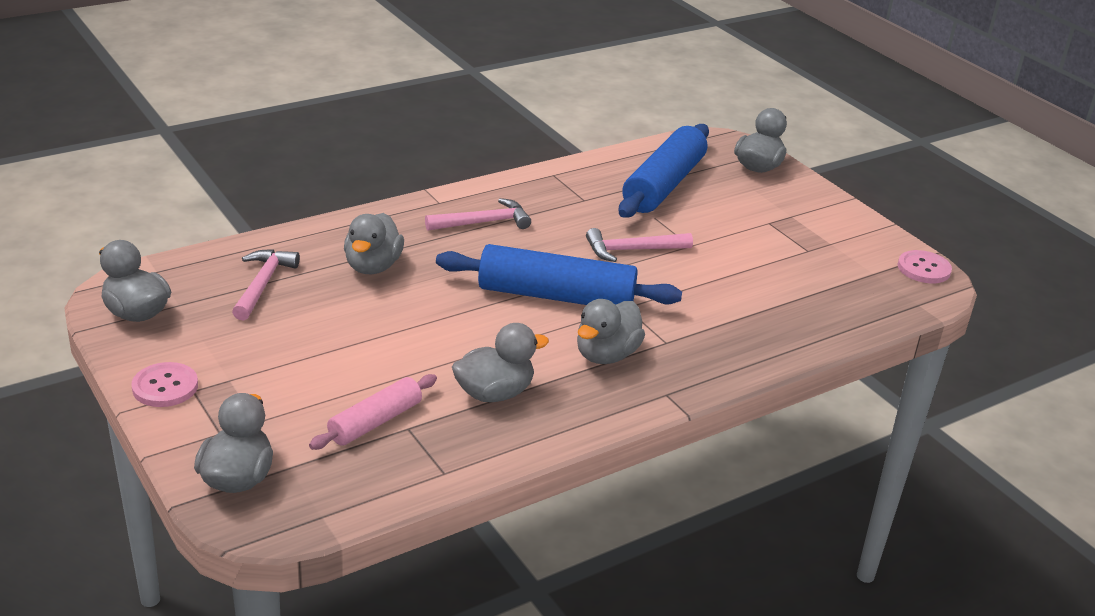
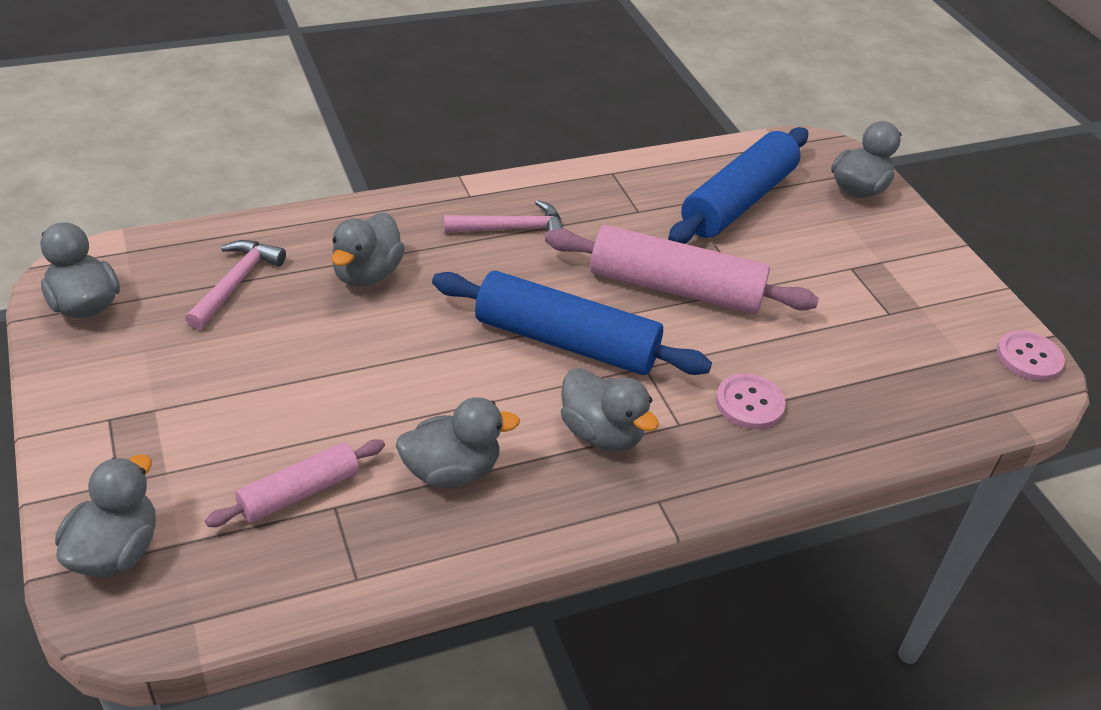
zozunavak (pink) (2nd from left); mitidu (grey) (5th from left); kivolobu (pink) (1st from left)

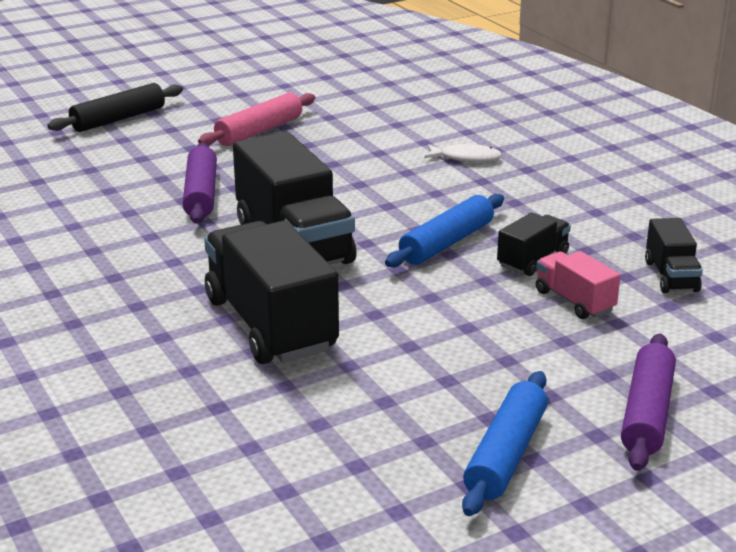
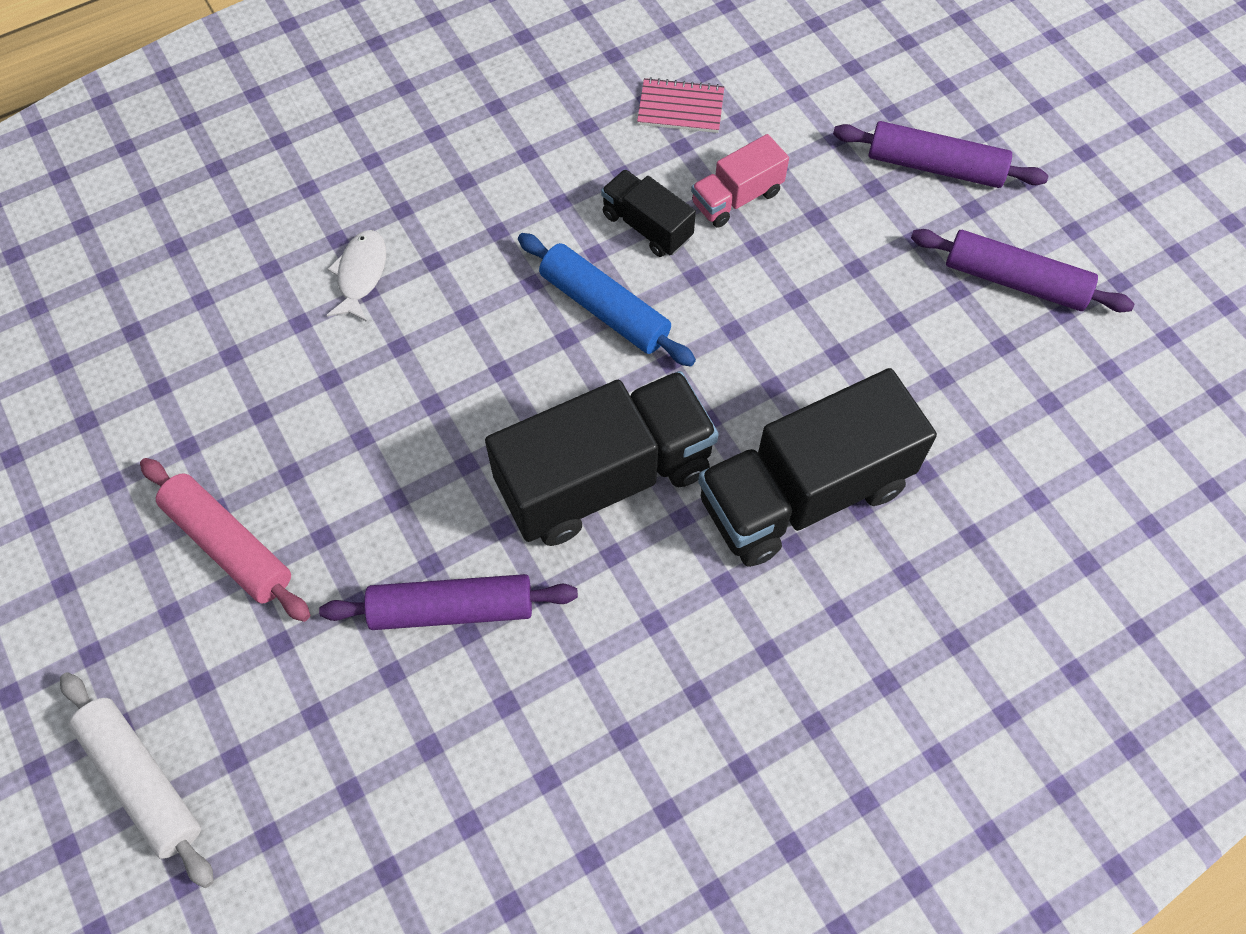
zozunavak (white); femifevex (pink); zozunavak (purple) (3rd from left)

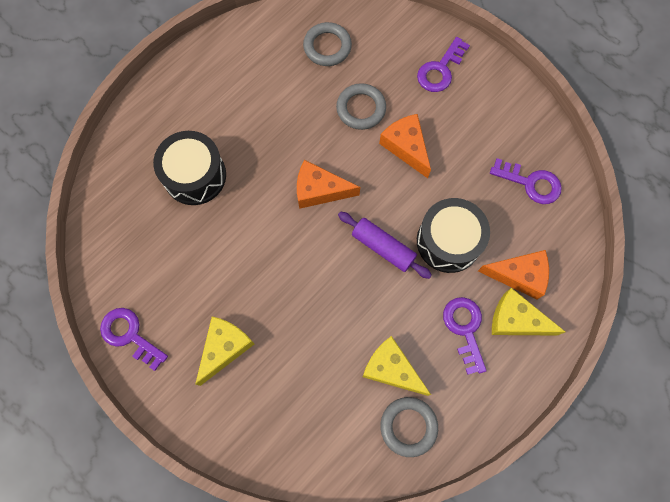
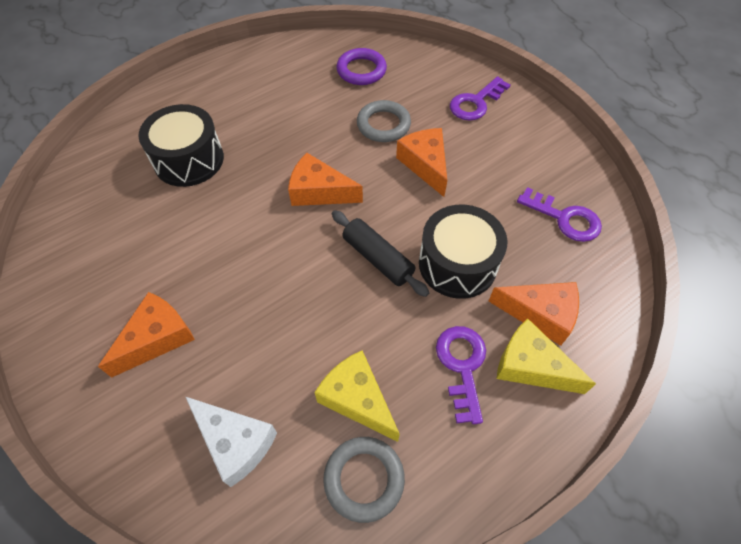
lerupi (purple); zozunavak (black); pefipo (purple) (1st from left in the first image); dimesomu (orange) (1st from left); dimesomu (white)

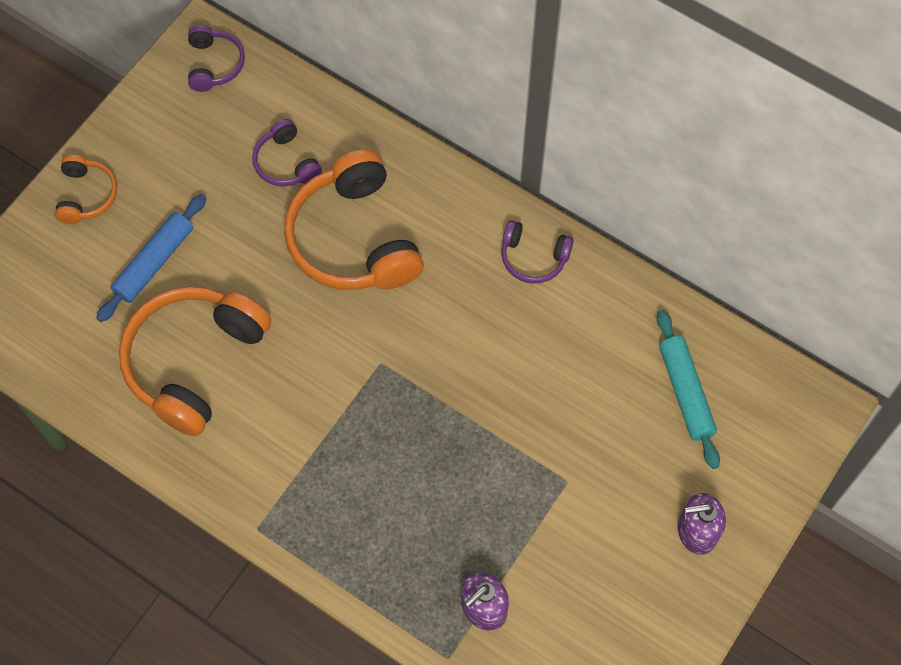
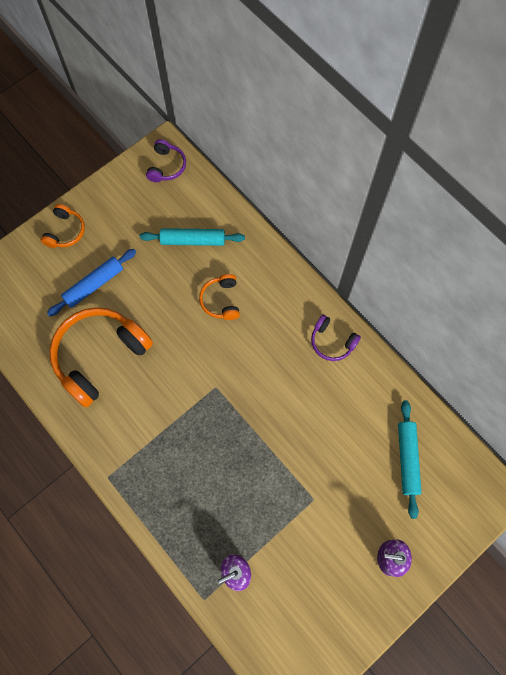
zozunavak (turquoise) (1st from left); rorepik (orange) (3rd from left)

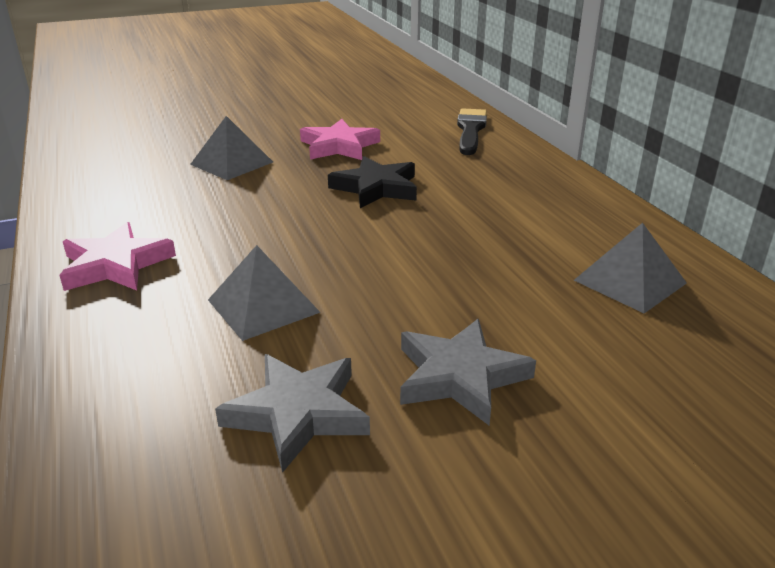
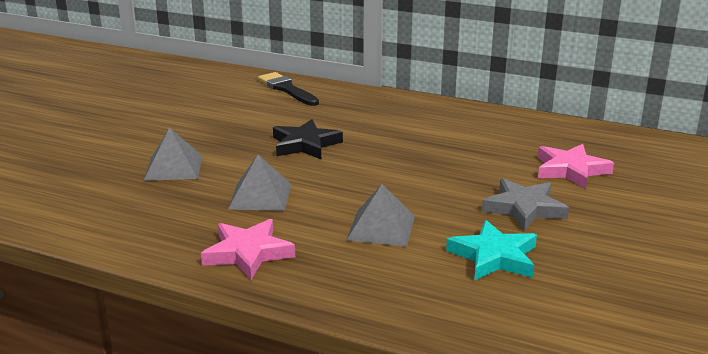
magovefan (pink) (2nd from left); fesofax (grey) (2nd from left); magovefan (turquoise)

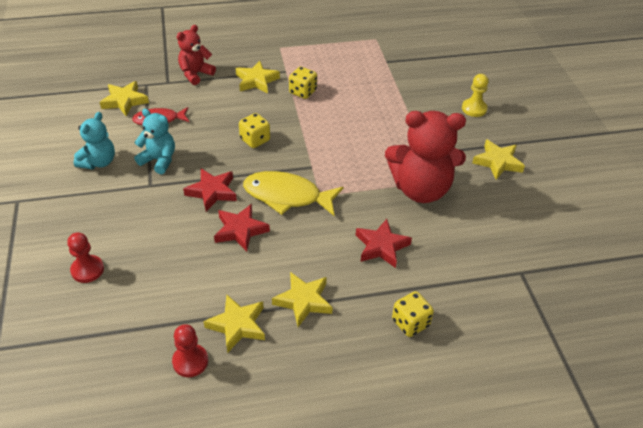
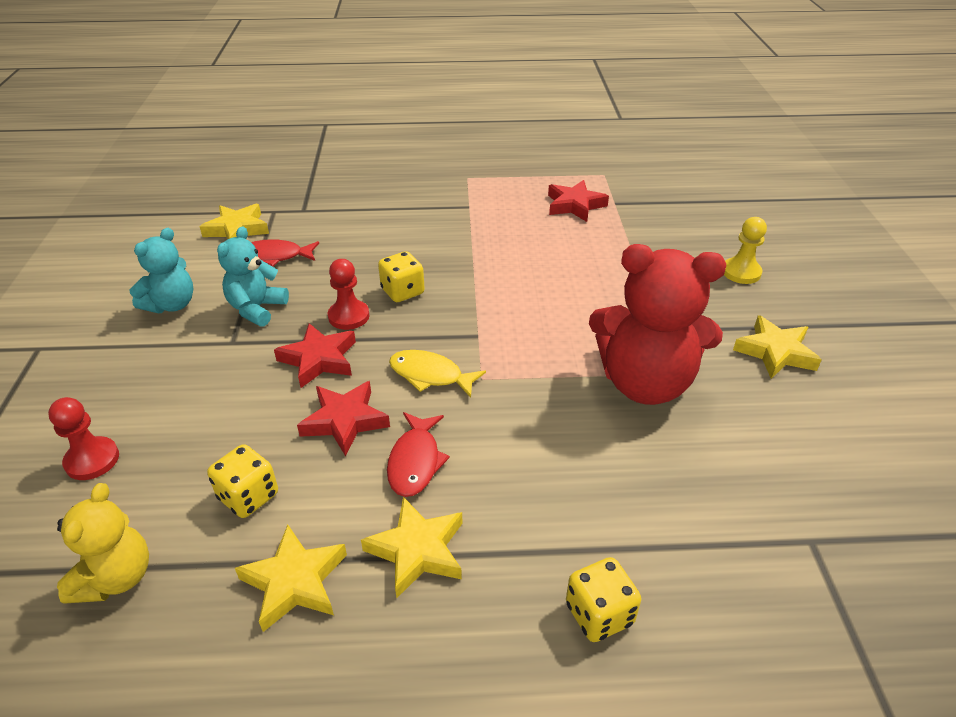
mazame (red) (1st from left in the first image); magovefan (yellow) (3rd from left in the first image); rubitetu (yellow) (1st from left); mazame (turquoise) (2nd from left); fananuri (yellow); magovefan (red) (3rd from left); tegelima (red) (2nd from left); fananuri (red) (2nd from left); mazame (yellow)

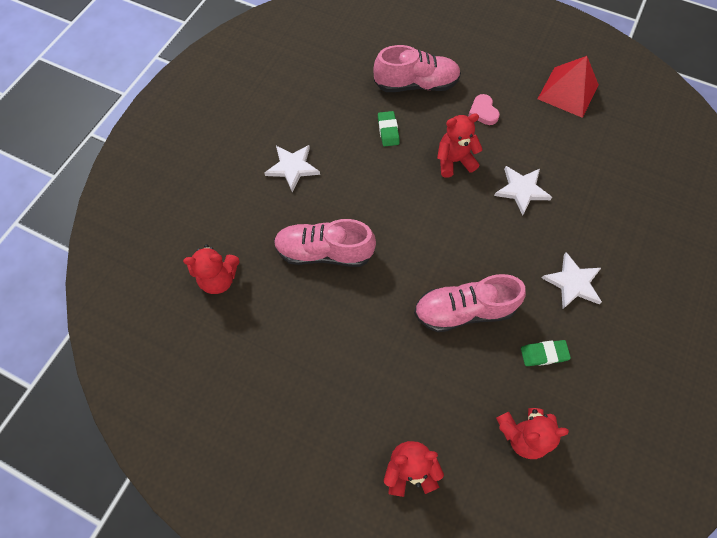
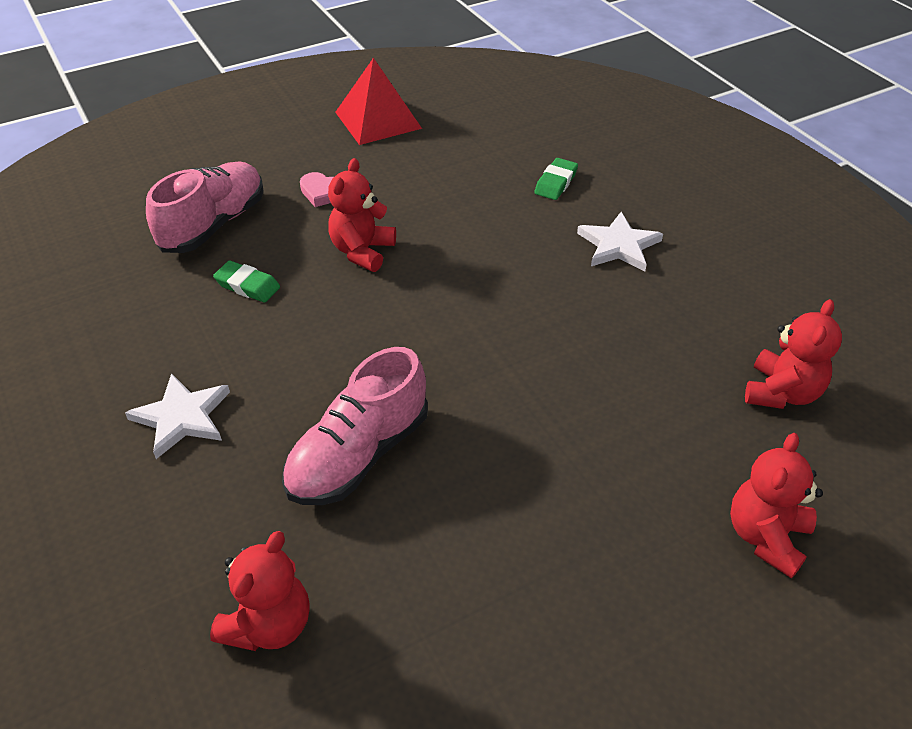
magovefan (white) (2nd from left in the first image); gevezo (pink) (3rd from left in the first image); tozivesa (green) (2nd from left)

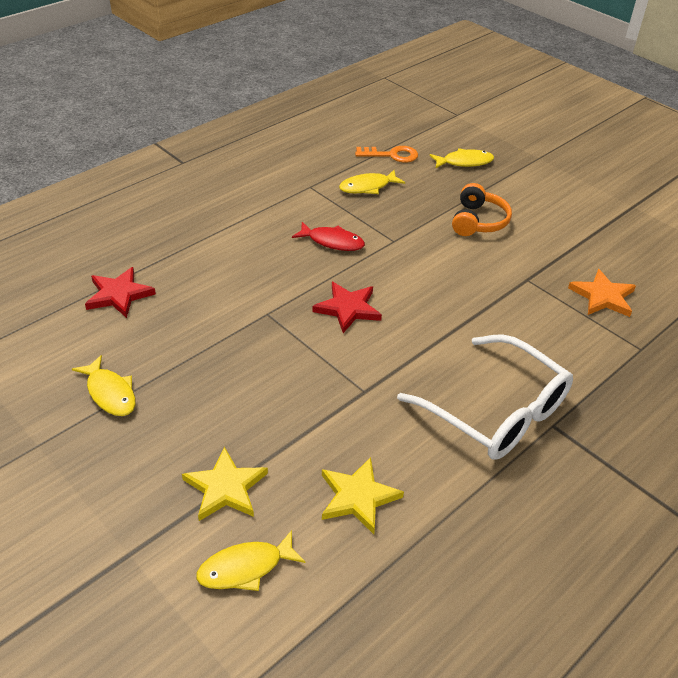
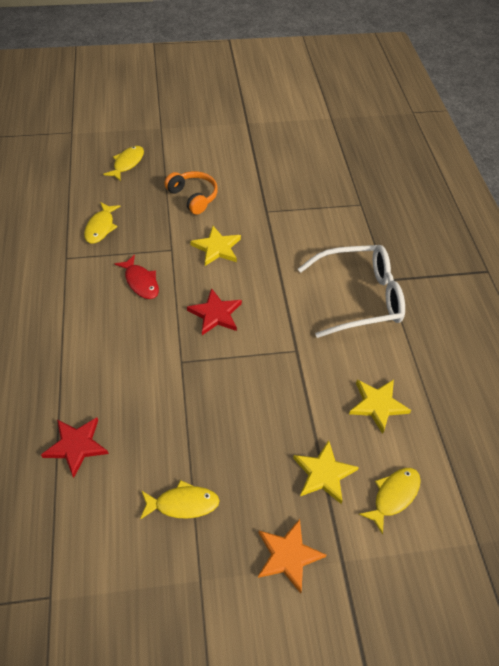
pefipo (orange); fananuri (red); magovefan (orange); fananuri (yellow) (4th from left); magovefan (yellow) (1st from left)

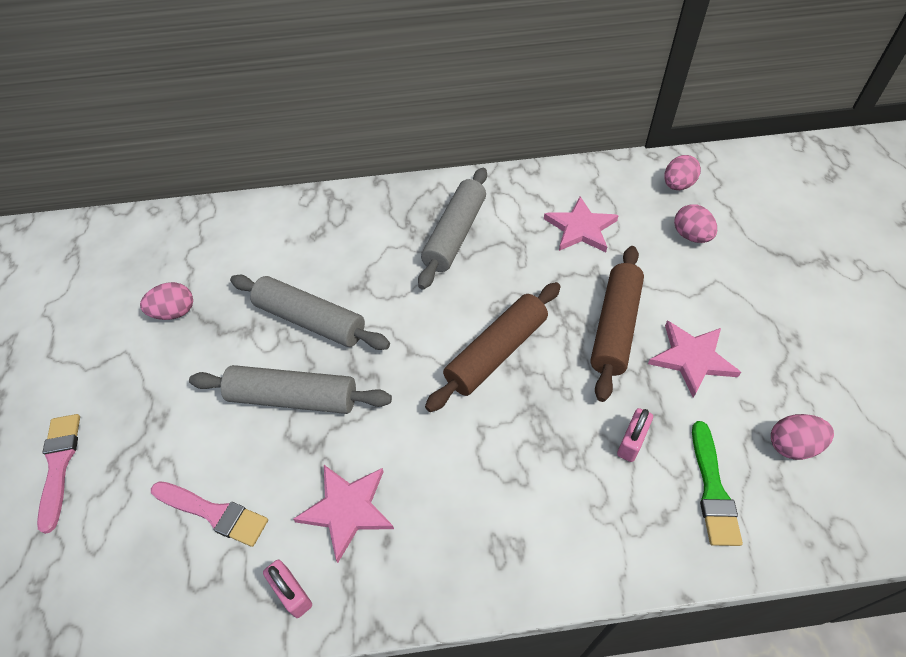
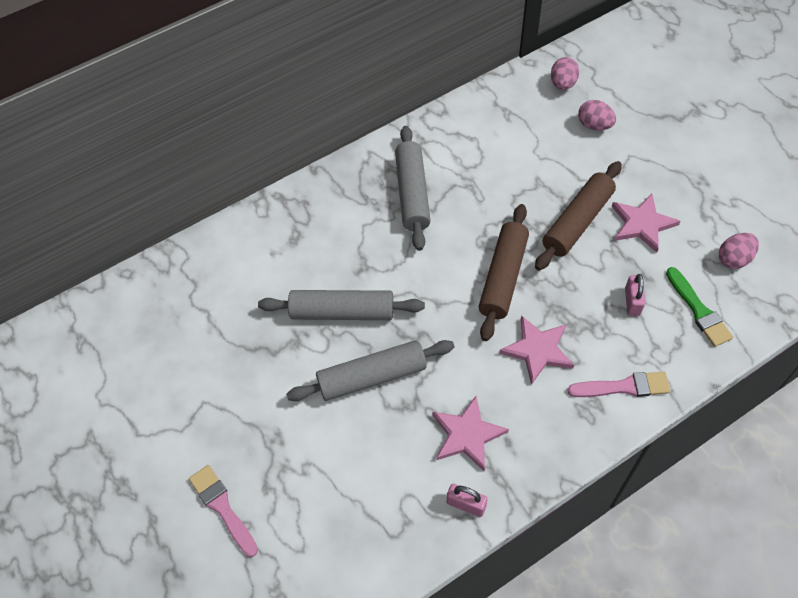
magovefan (pink) (2nd from left); zozunavak (brown) (2nd from left); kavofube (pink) (1st from left in the first image); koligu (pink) (2nd from left)

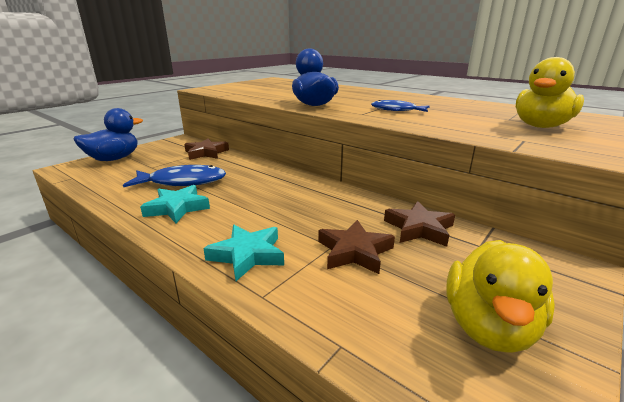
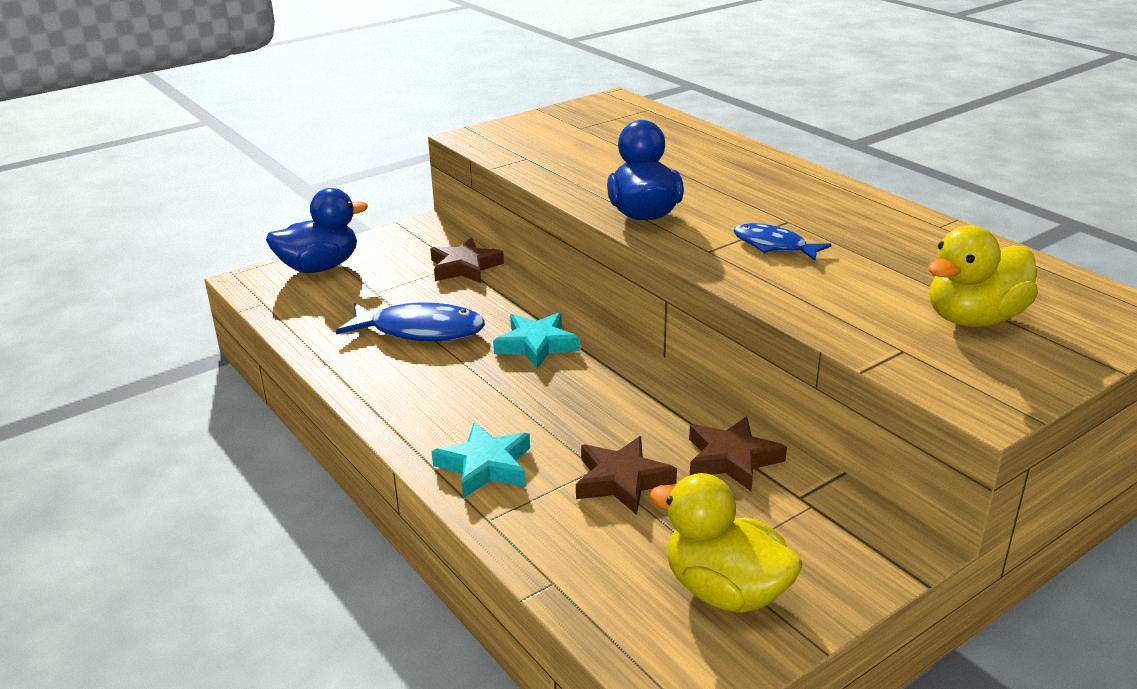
magovefan (turquoise) (2nd from left); mitidu (yellow) (1st from left)

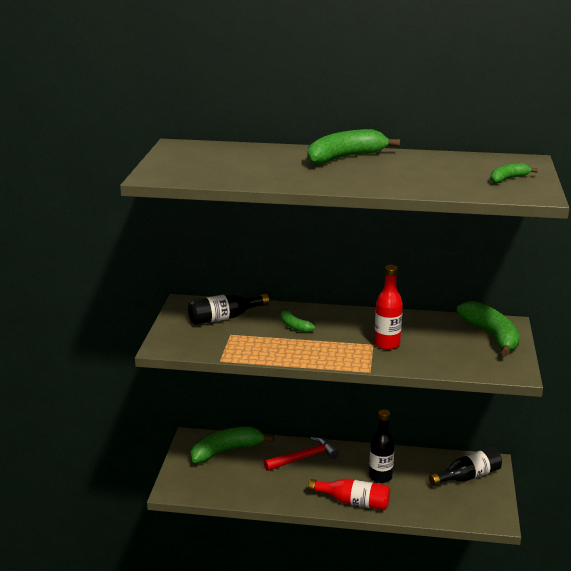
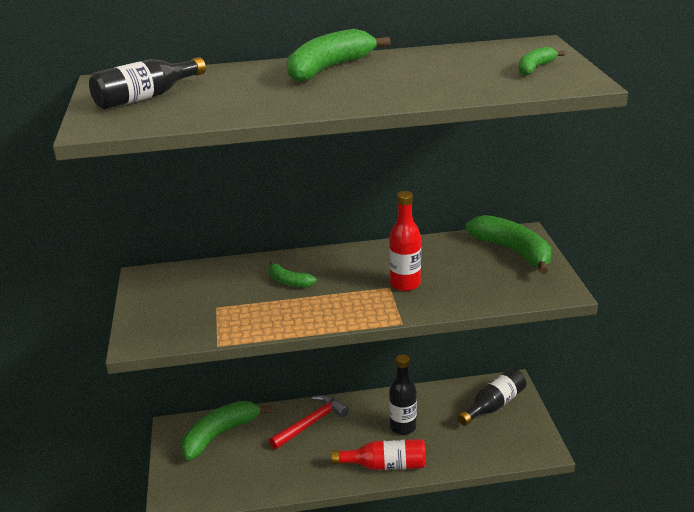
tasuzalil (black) (1st from left)

